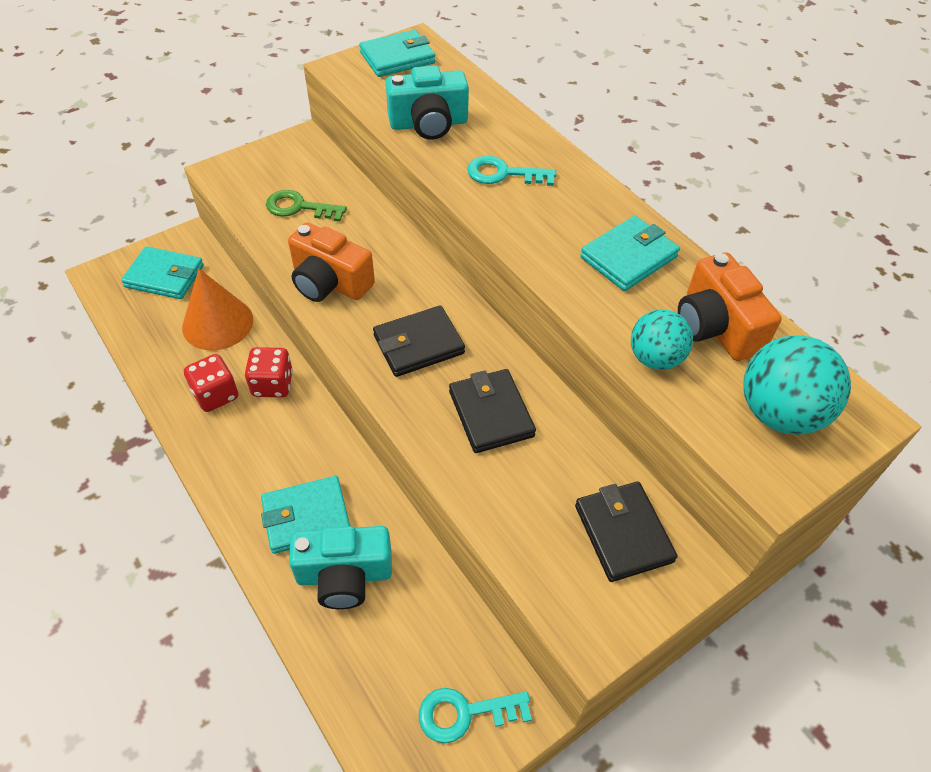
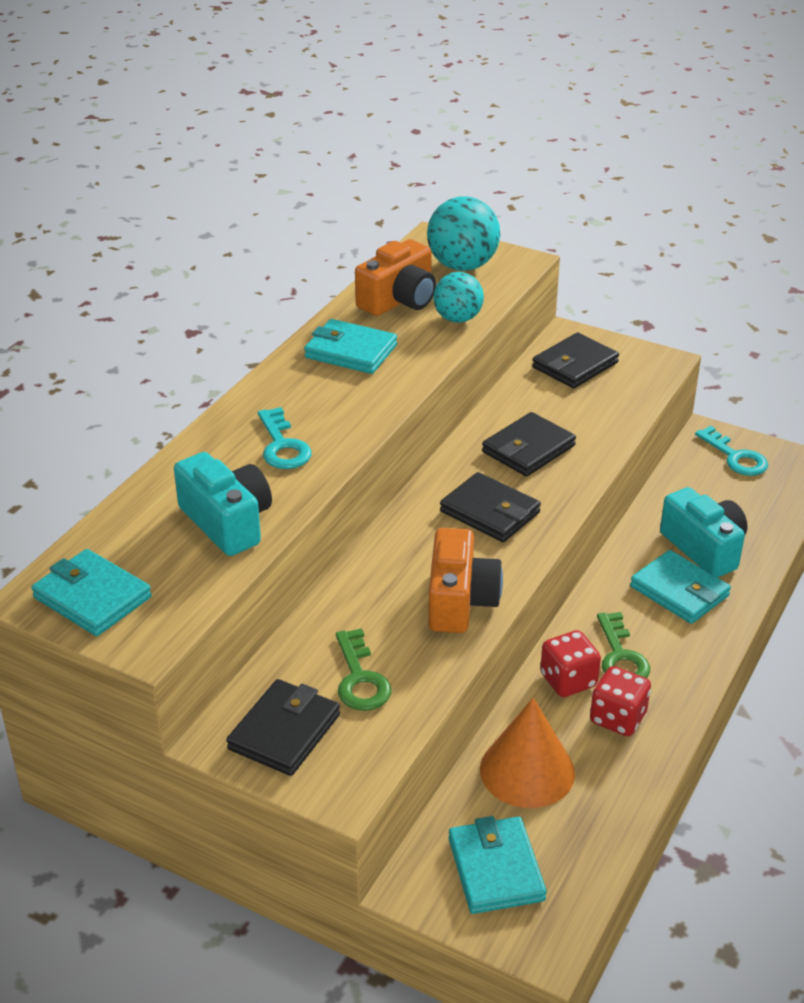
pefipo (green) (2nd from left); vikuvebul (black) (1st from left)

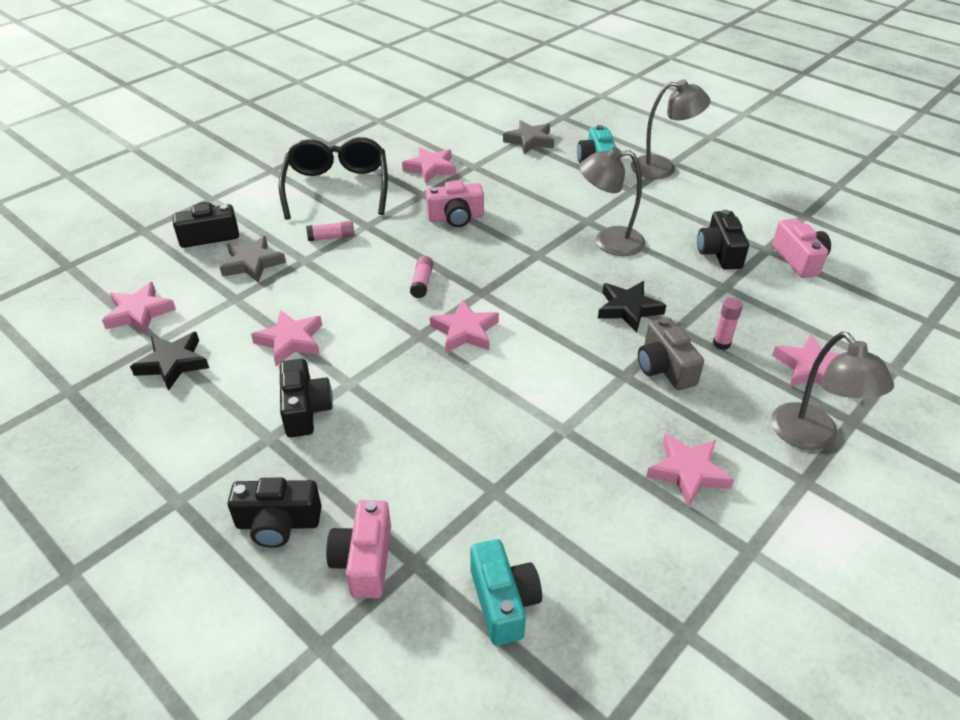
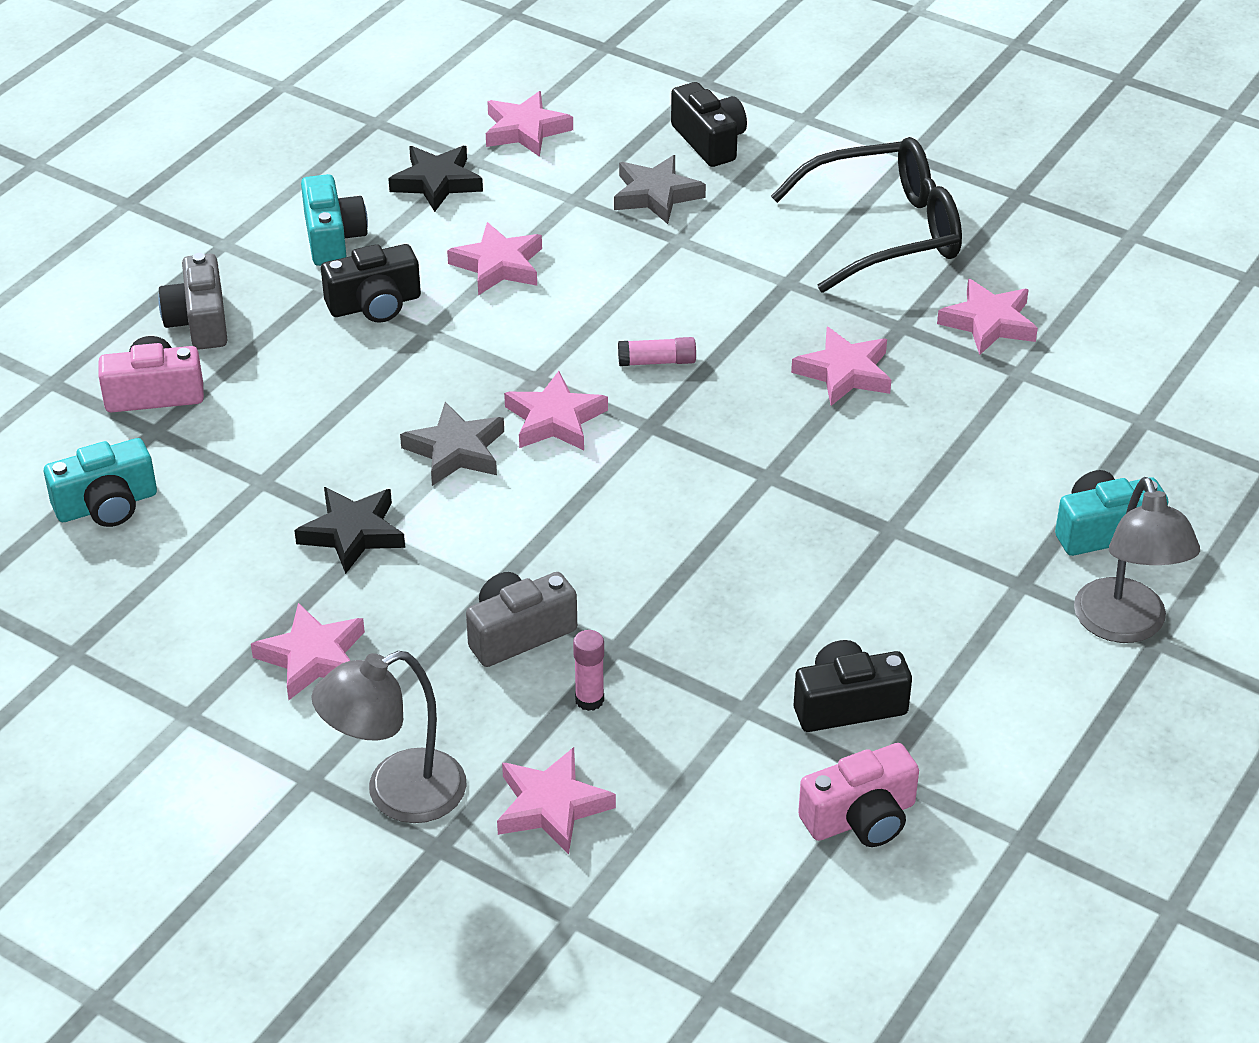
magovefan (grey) (1st from left); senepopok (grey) (1st from left in the first image); magovefan (pink) (6th from left); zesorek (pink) (1st from left in the first image); magovefan (black) (1st from left); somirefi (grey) (1st from left); somirefi (turquoise) (2nd from left)

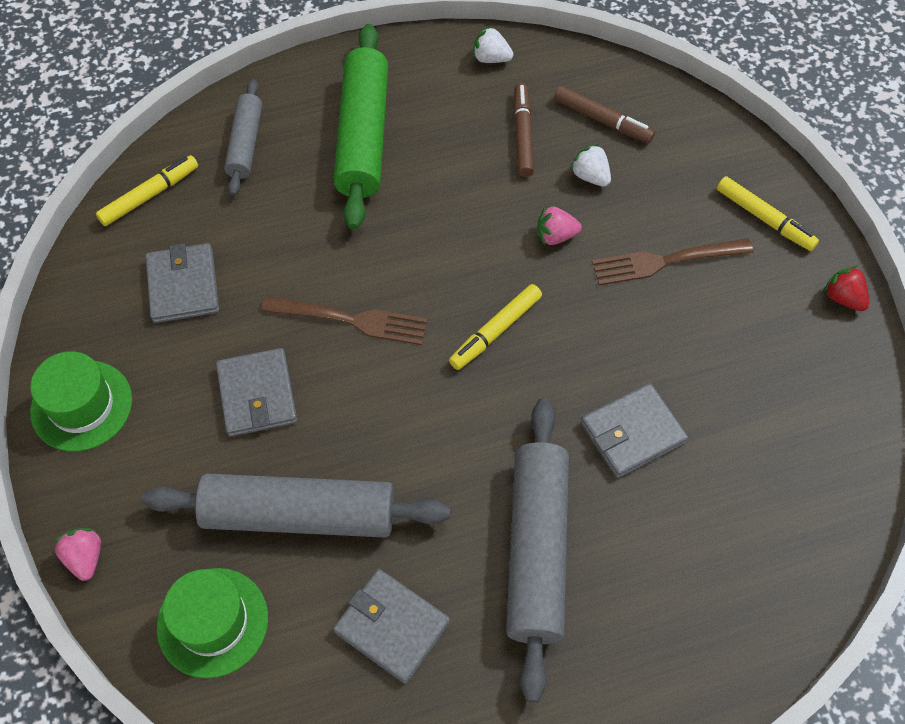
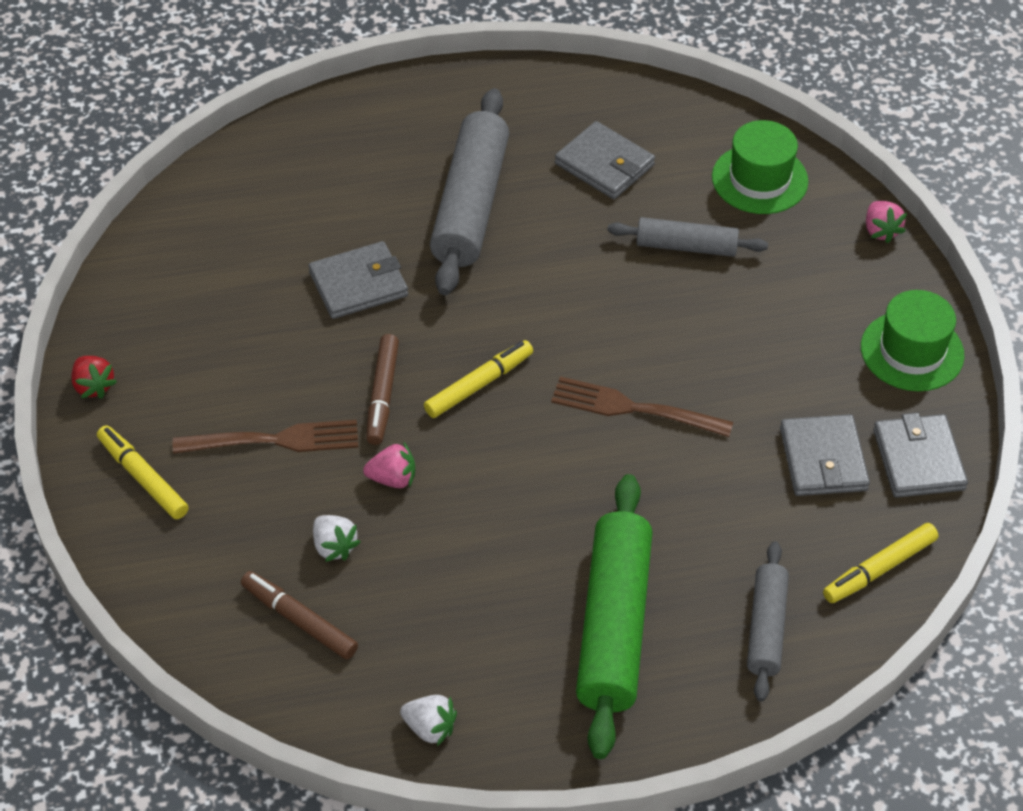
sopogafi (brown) (2nd from left); vikuvebul (grey) (4th from left); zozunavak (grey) (2nd from left)

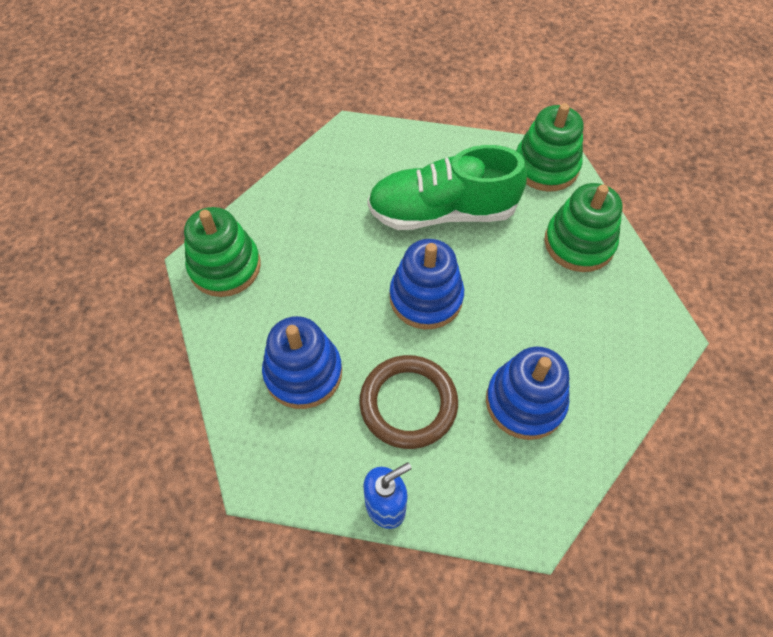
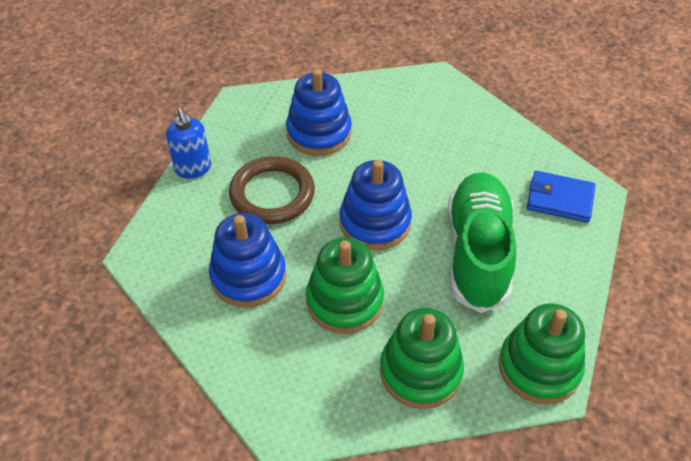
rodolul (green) (1st from left); vikuvebul (blue)

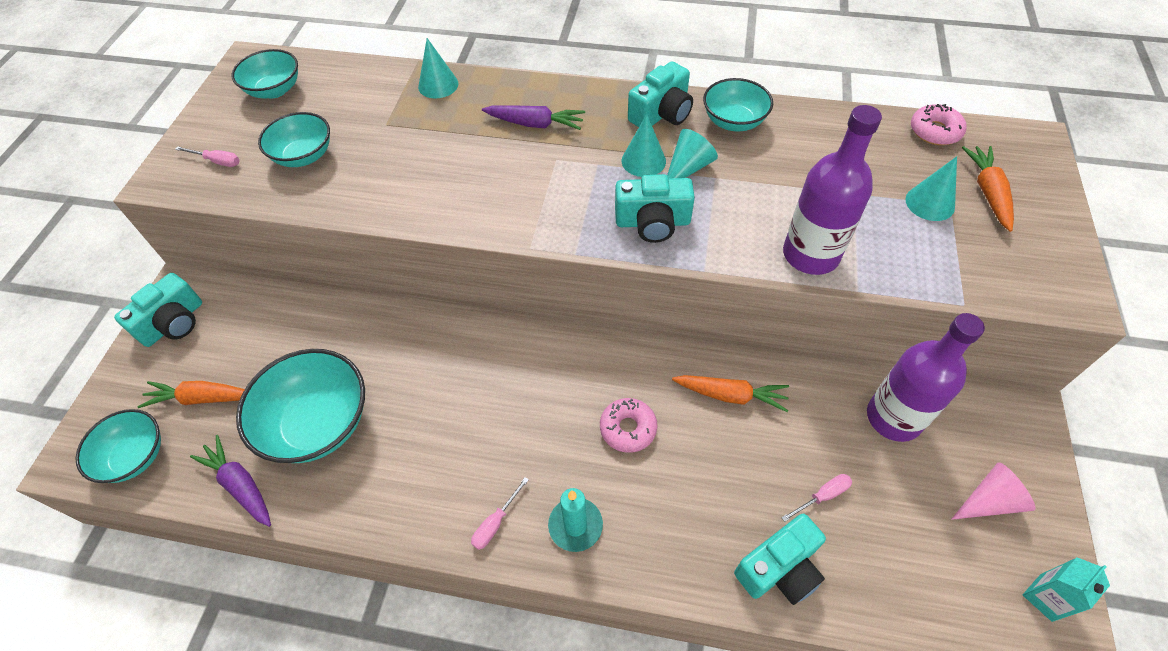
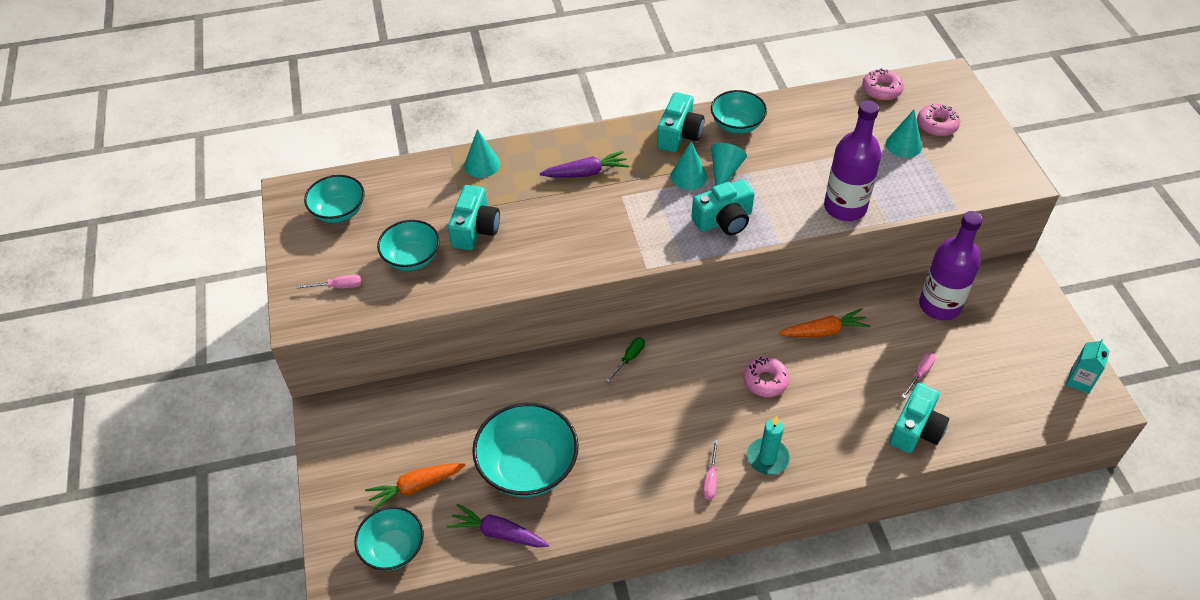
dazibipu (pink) (3rd from left); somirefi (turquoise) (1st from left); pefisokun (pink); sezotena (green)

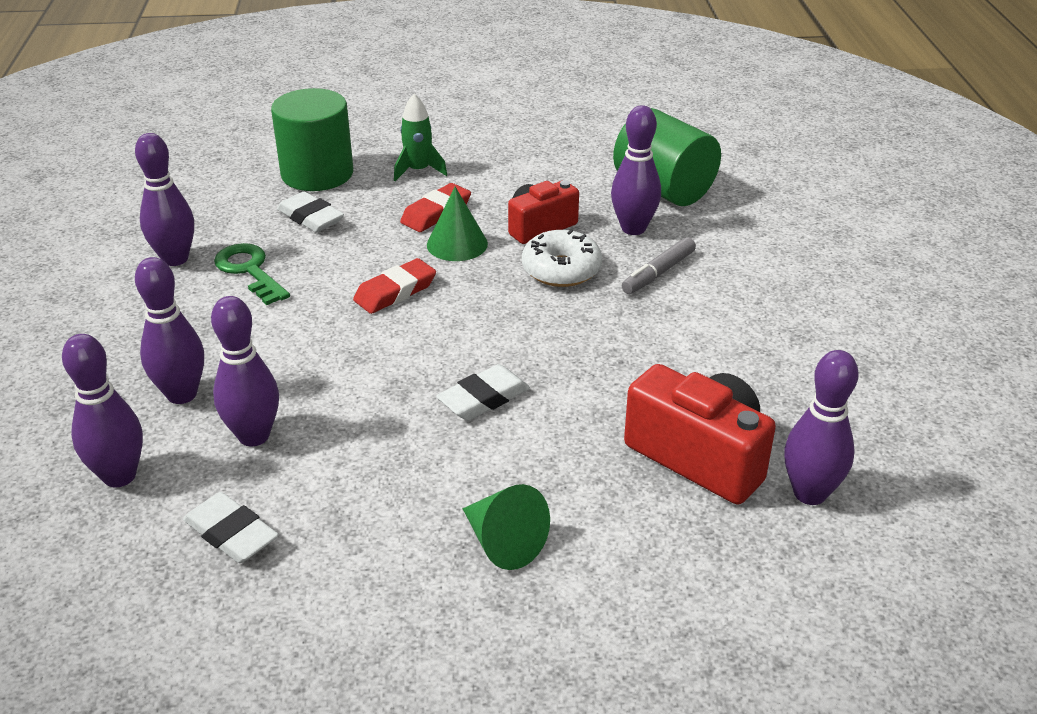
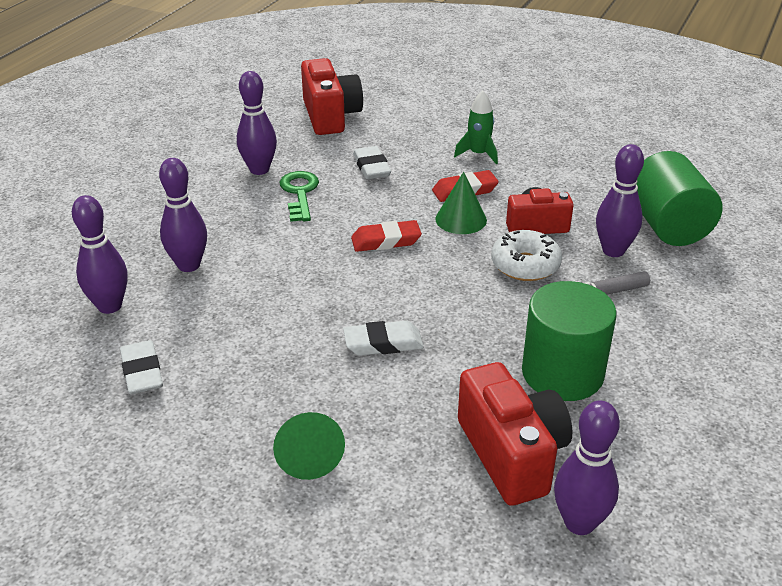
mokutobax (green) (1st from left); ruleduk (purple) (4th from left in the first image); somirefi (red) (1st from left)

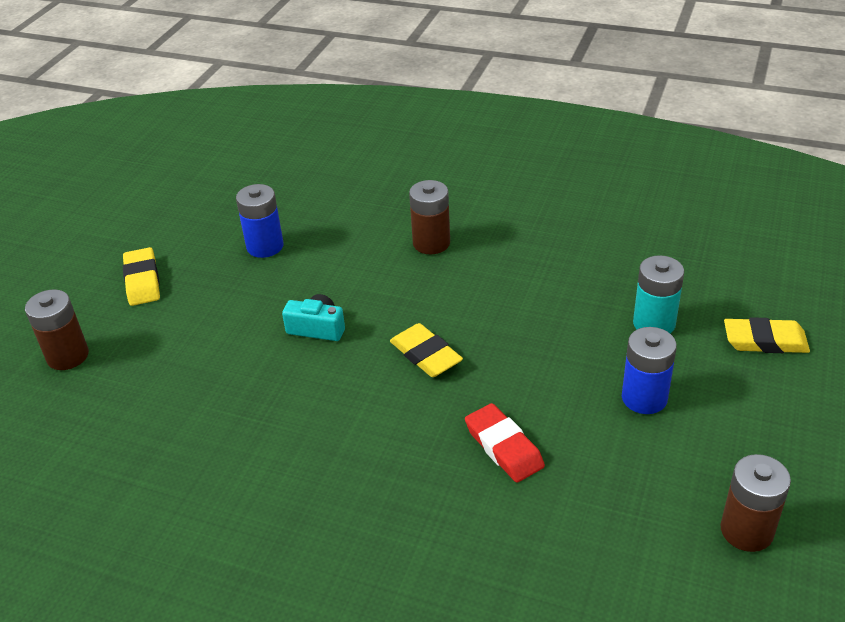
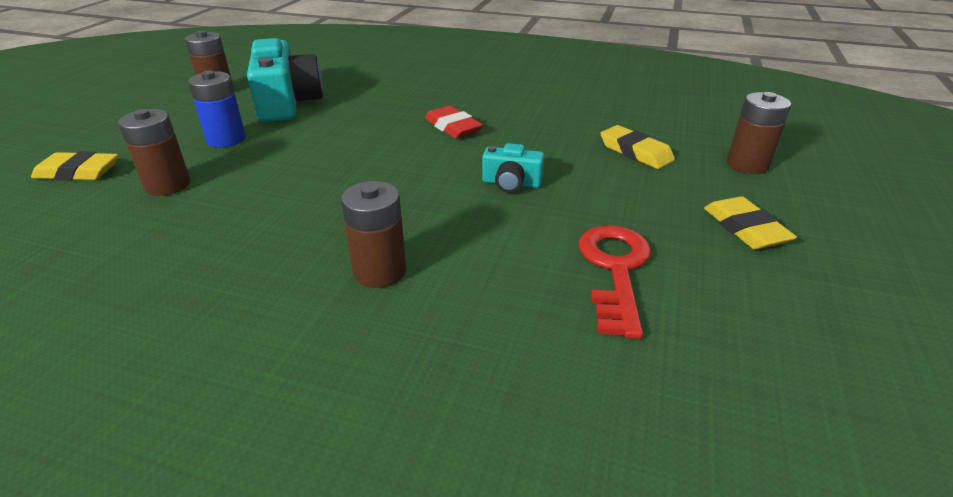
pefipo (red); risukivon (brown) (1st from left); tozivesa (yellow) (2nd from left); tozivesa (red); somirefi (turquoise) (1st from left)

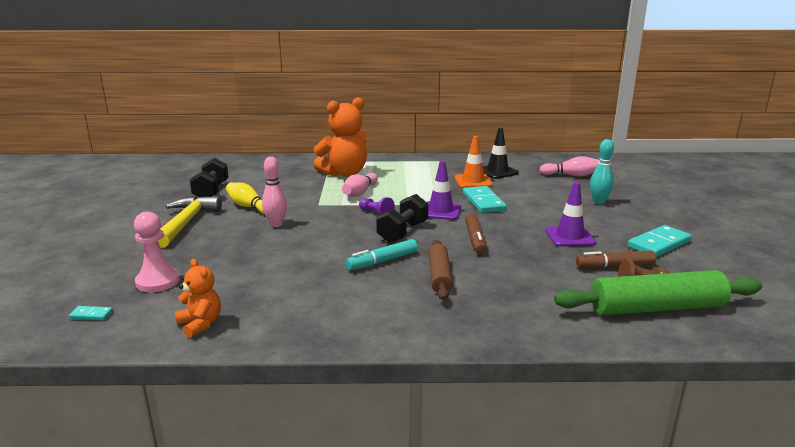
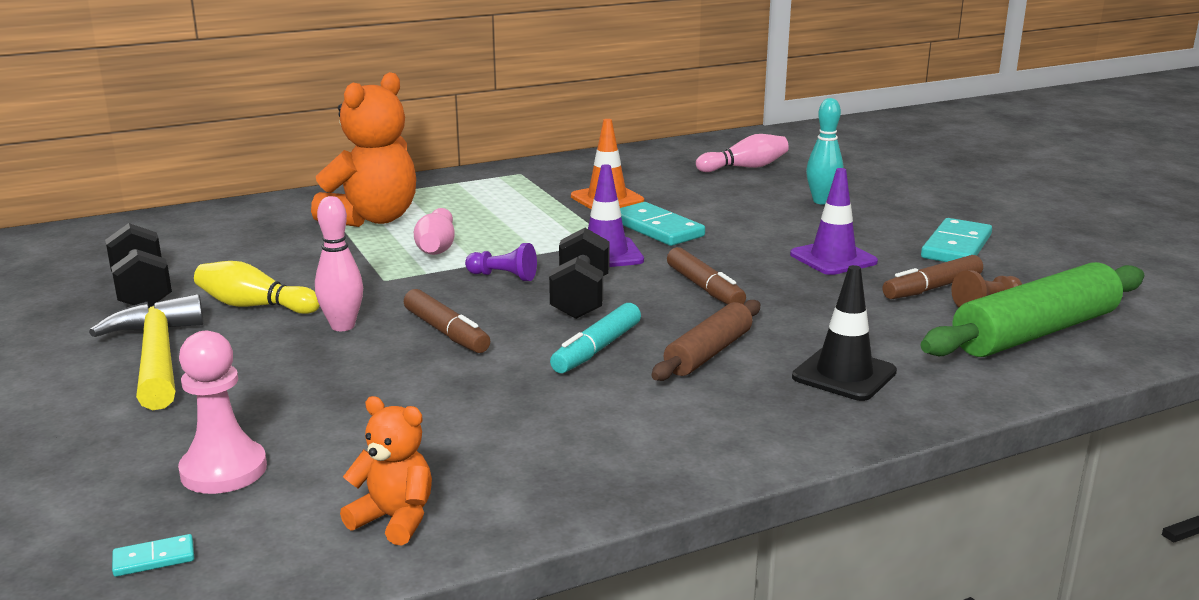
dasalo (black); zozunavak (brown); sopogafi (brown) (1st from left)

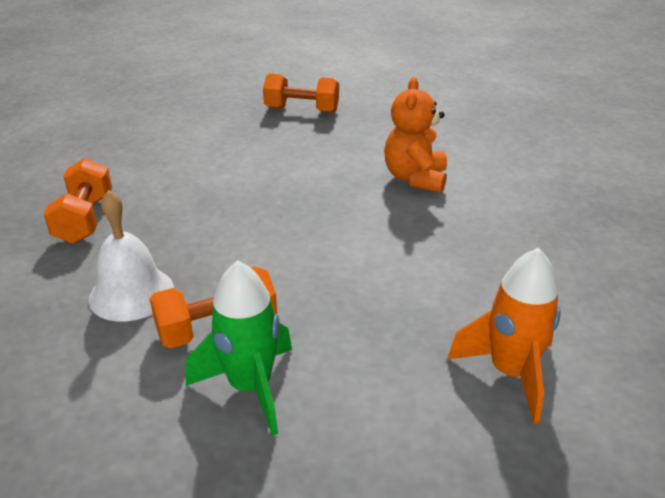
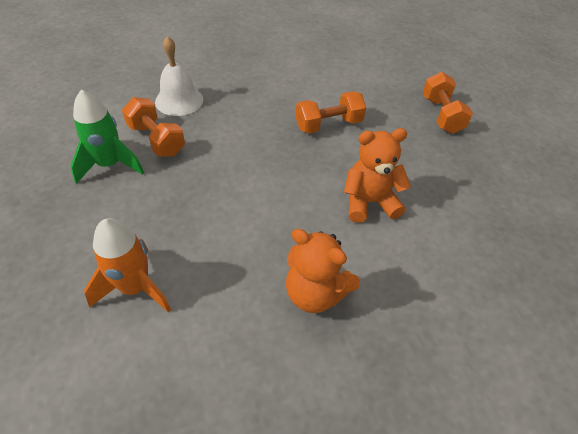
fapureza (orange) (2nd from left); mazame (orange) (1st from left)

